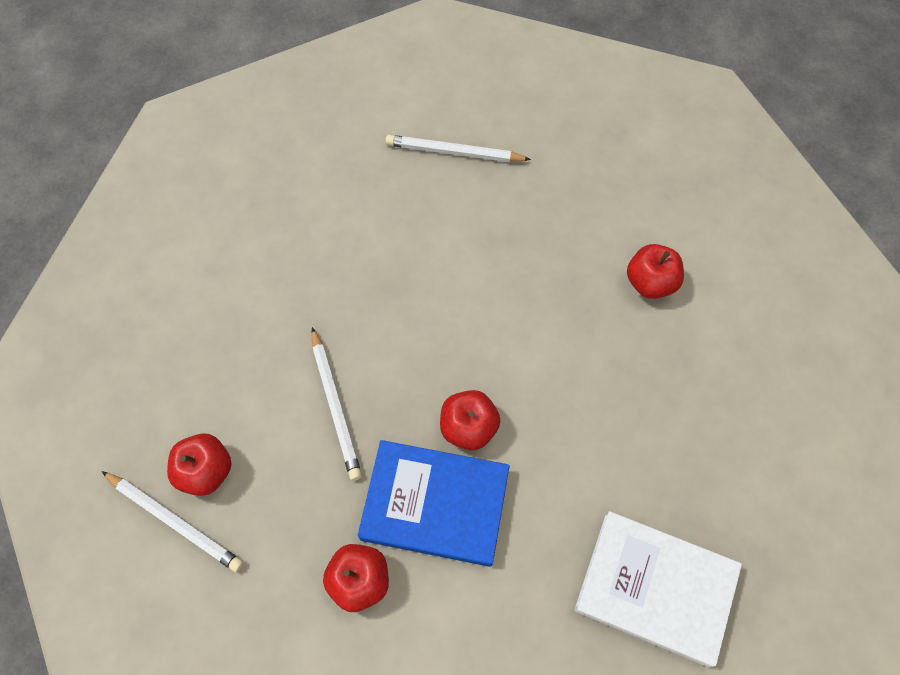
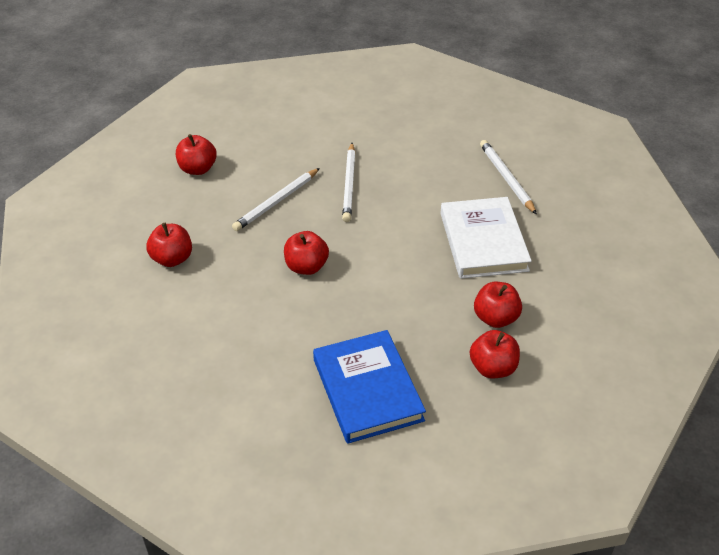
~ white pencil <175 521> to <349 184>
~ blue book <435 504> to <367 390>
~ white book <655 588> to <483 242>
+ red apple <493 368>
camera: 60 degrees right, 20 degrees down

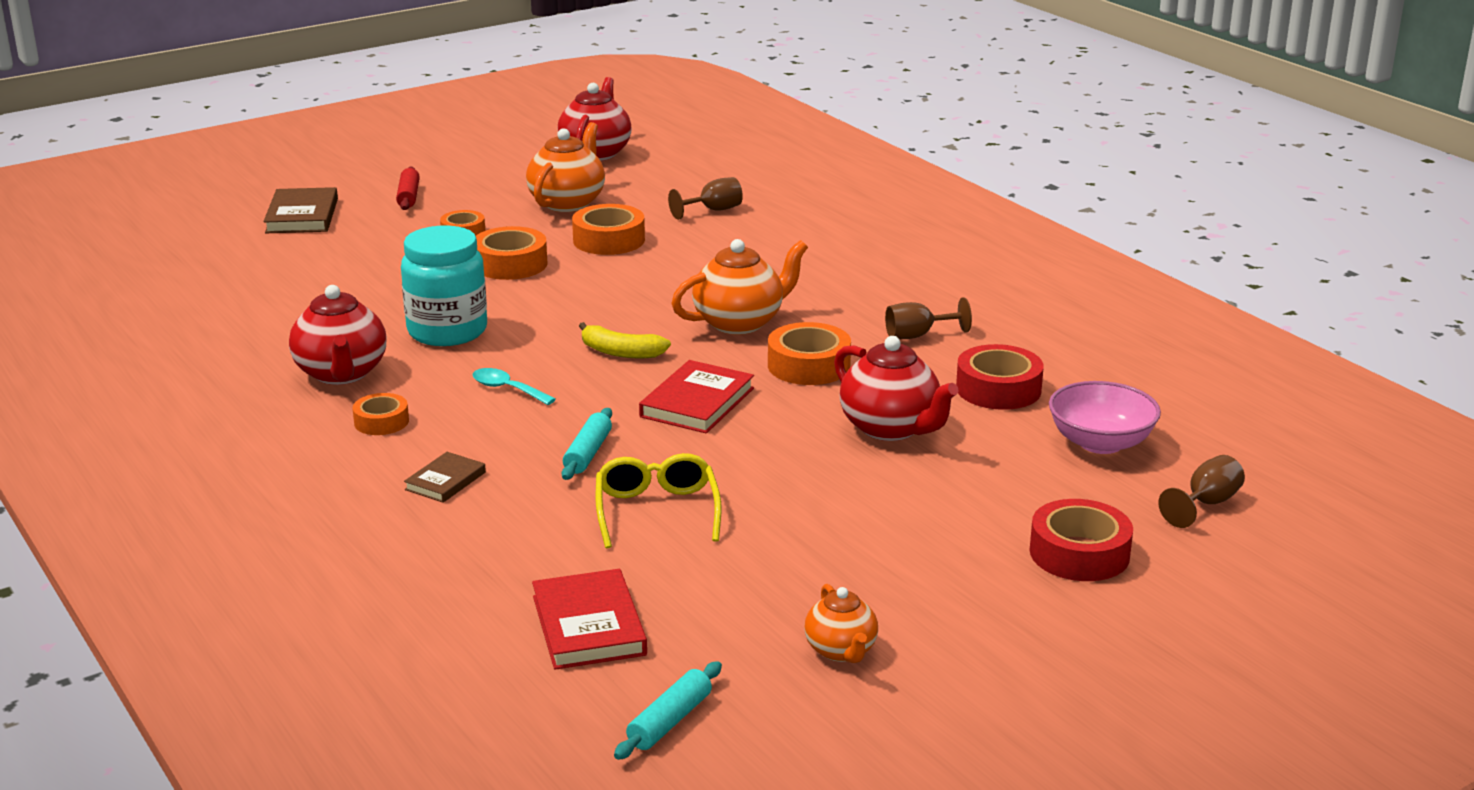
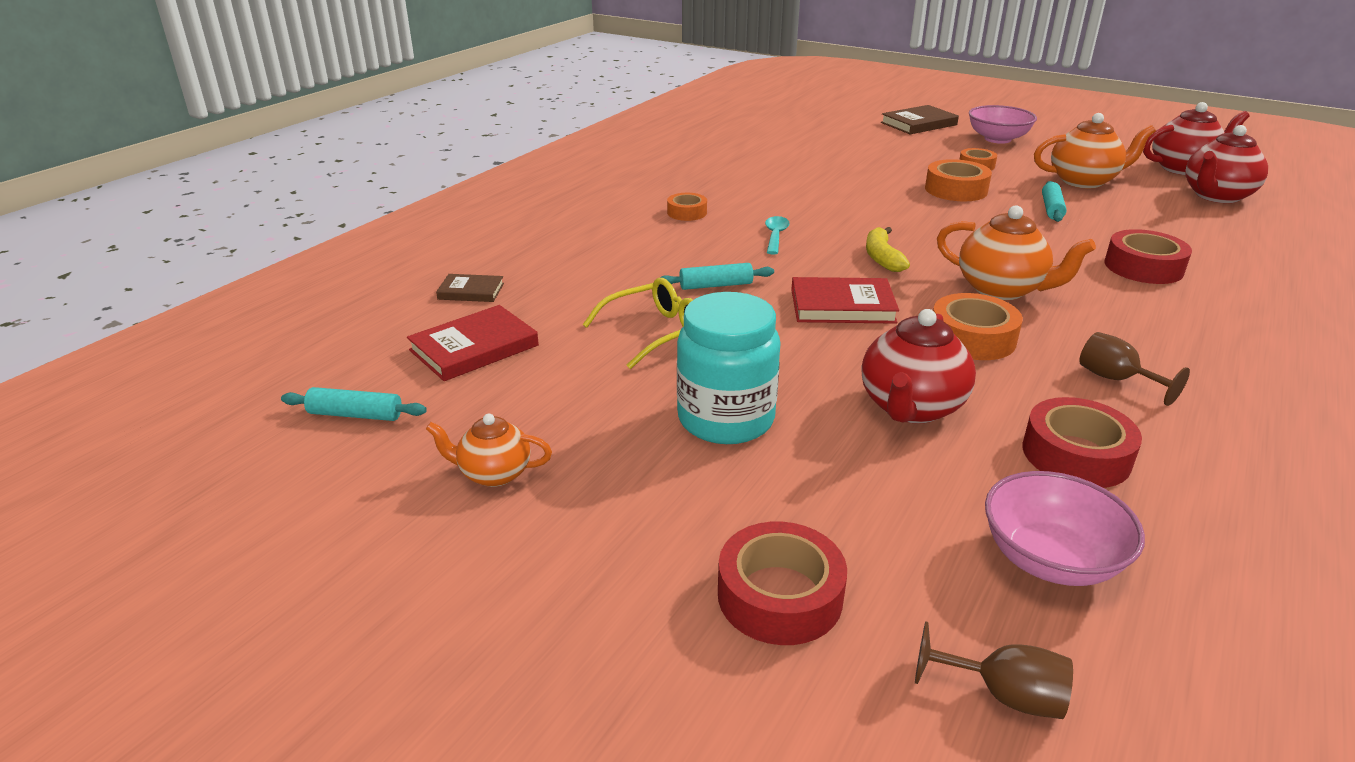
~ red teapot <341 374> to <1216 196>
~ red rolling pin <408 196> to pink bowl <997 139>
~ turquoise jar <447 331> to <726 419>
~ brown book <445 481> to <471 291>
~ orange tape <609 240> to turquoise rolling pin <1051 209>
- brown goblet <713 210>
~ orange teapot <841 651> = <494 474> 45 degrees clockwise
+ red tape <1143 267>
camera: 65 degrees right, 5 degrees up

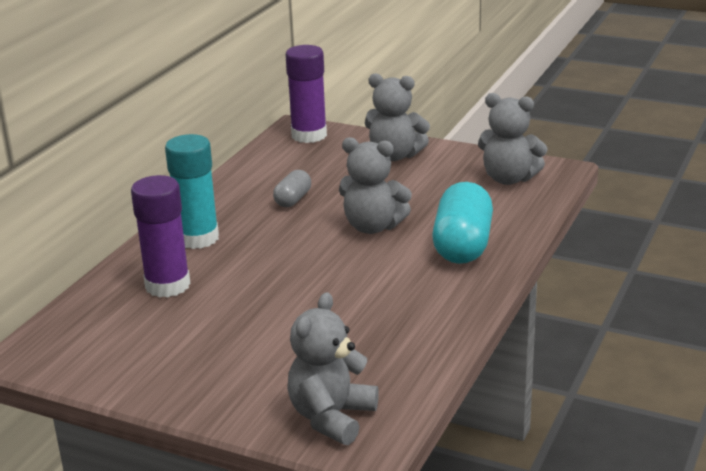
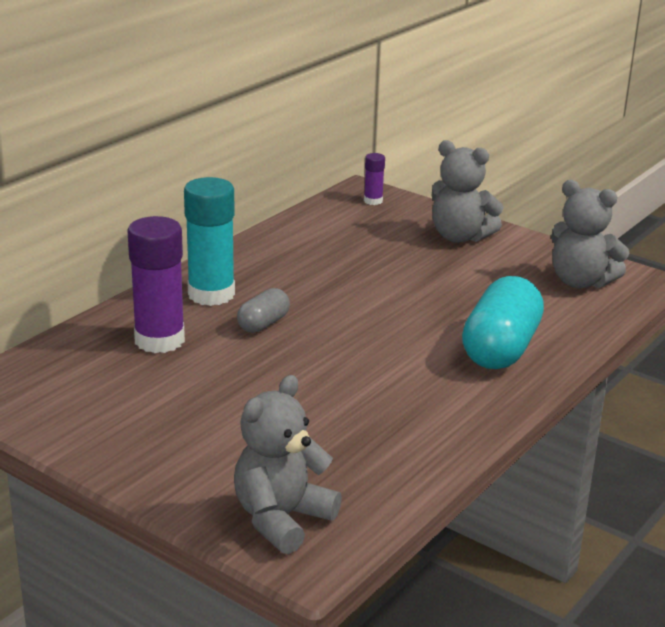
~ grey capsule <293 200> to <263 324>
~ purple glue stick <309 135> = <373 201> x0.48
- grey teddy bear <373 227>
camera: 10 degrees right, 0 degrees up

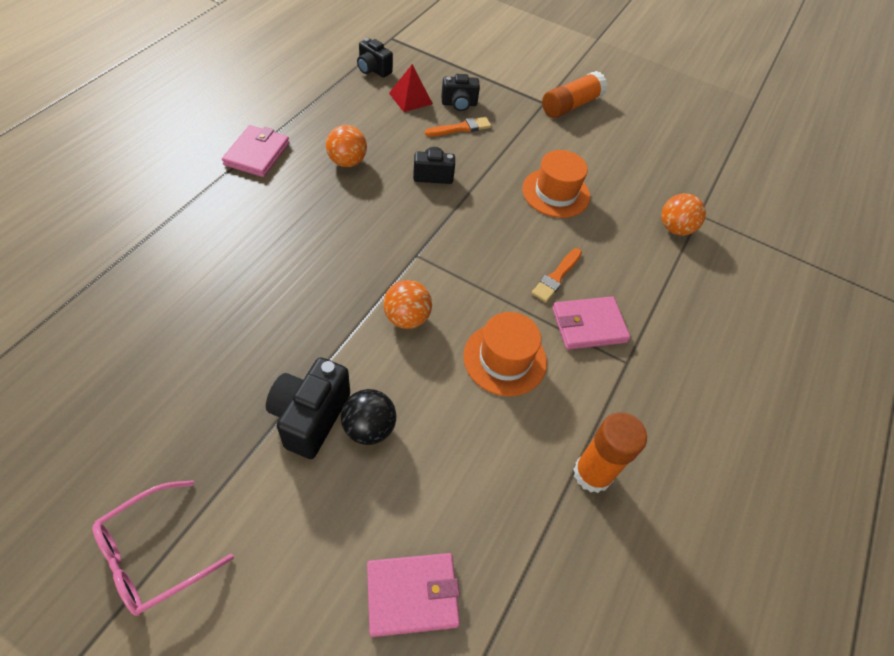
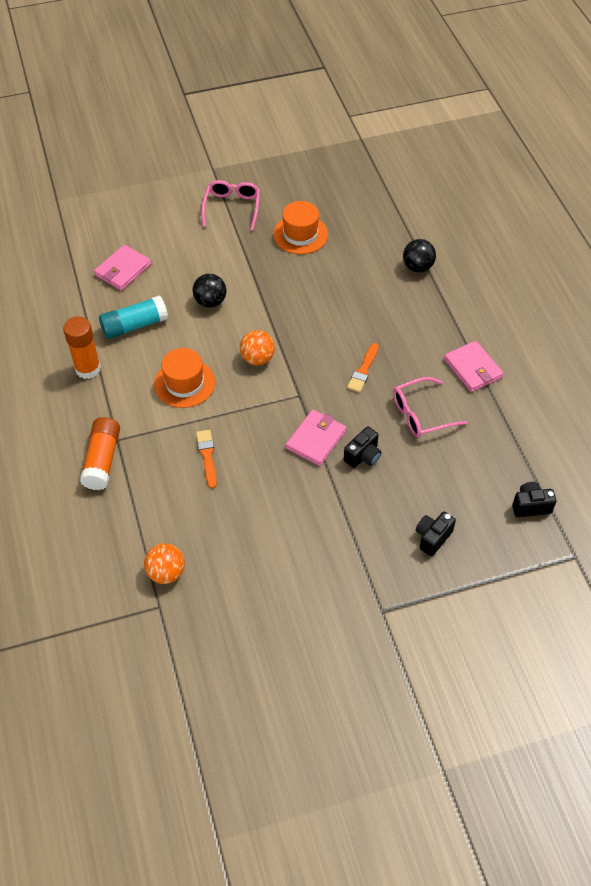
- black camera <310 417>
~ orange ball <347 162> to pink glasses <421 414>
- red pyramid <410 98>
~ orange brush <461 128> to <363 370>
~ orange hat <556 193> to <300 234>
~ orange glue stick <571 105> to <102 460>
~ pink wallet <588 325> to <316 439>
+ turquoise glue stick <134 325>
+ black ball <417 267>
camera: 140 degrees right, 0 degrees up

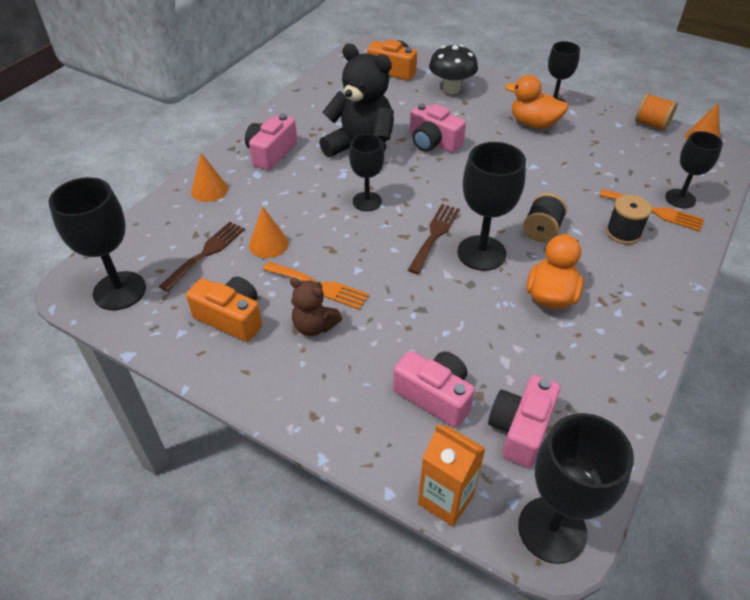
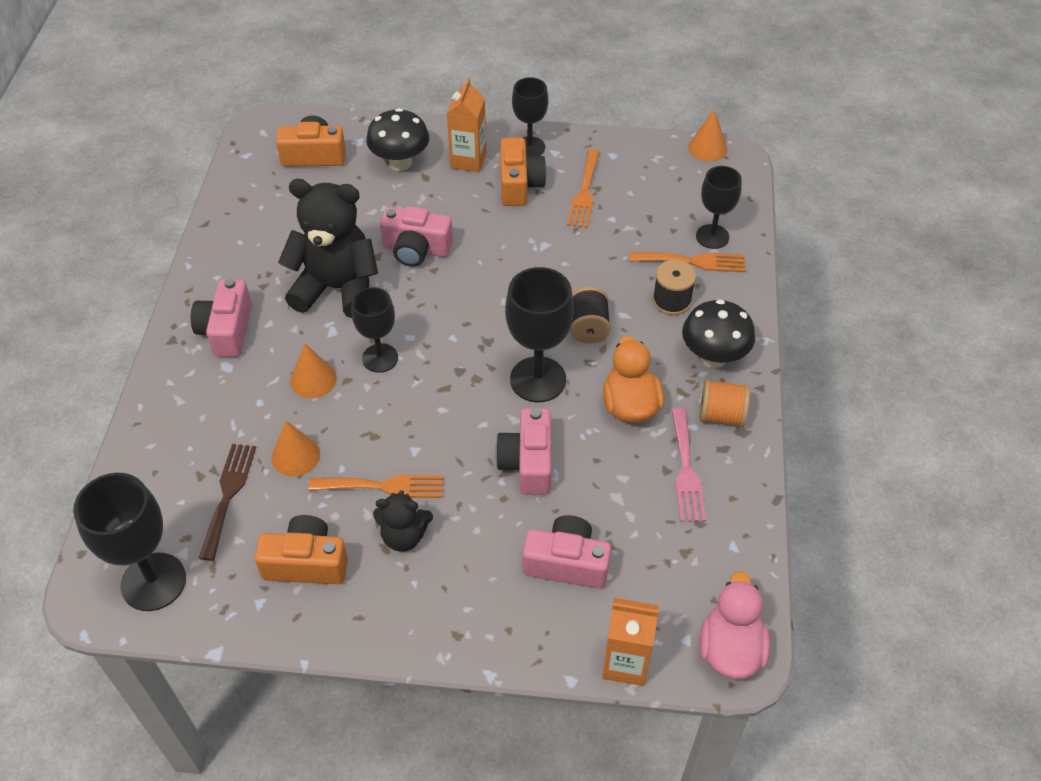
~ orange cone <209 190> to <313 379>
~ brown teddy bear <314 326> to black teddy bear <404 536>
- brown fork <434 235>
~ pink camera <520 429> to <527 463>
~ orange duck <534 124> to orange camera <519 184>
~ black goblet <552 529> to pink duck <730 649>
~ orange spool <651 124> to <721 415>
+ orange carton <468 160>
+ orange fork <584 192>
+ pink fork <686 470>
+ black mushroom <713 357>
camera: 25 degrees left, 5 degrees up

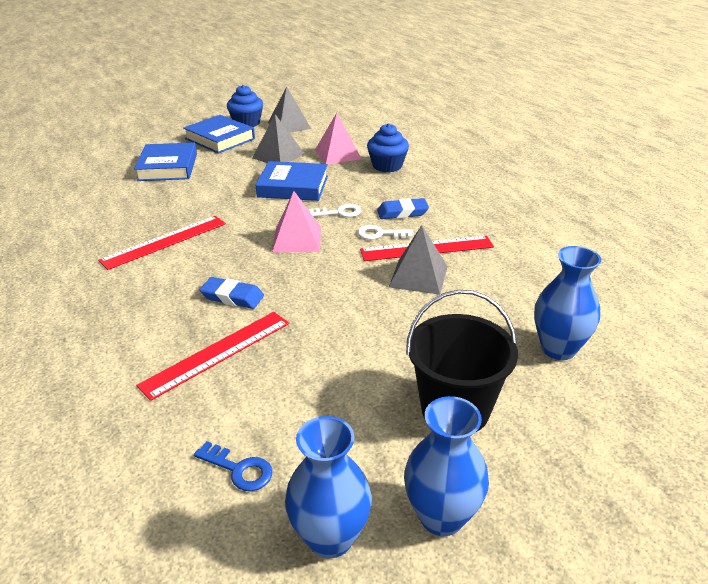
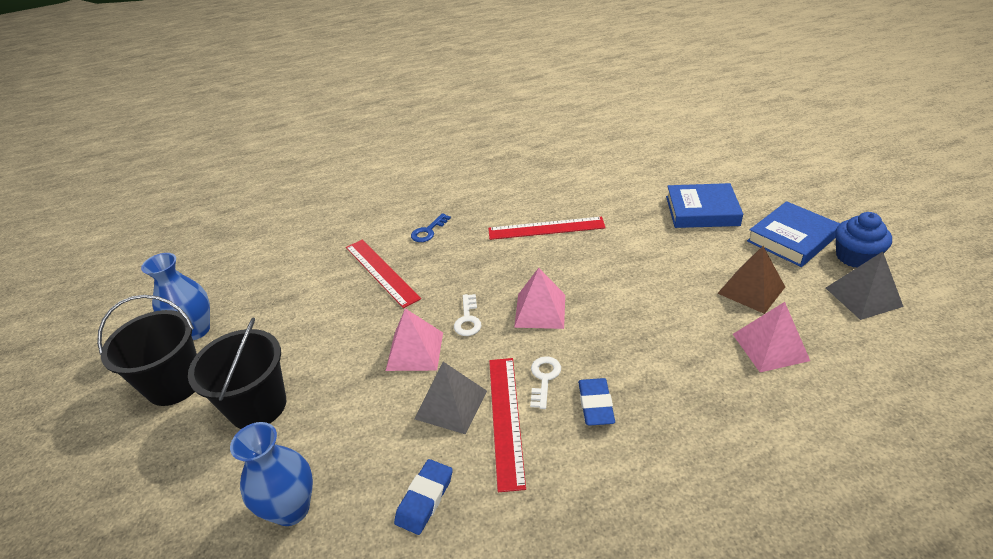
~ red ruler <164 241> = <546 228> 60 degrees counterclockwise
~ blue key <239 469> to <428 231>
~ blue eraser <232 297> to <424 499>
~ grey pyramid <278 156> to brown pyramid <751 290>
- blue book <293 186>
~ white key <339 212> to <468 319>
- blue cupcake <387 166>
~ blue vase <441 516> to black bucket <175 384>
+ pink pyramid <415 351>
camera: 100 degrees right, 5 degrees up

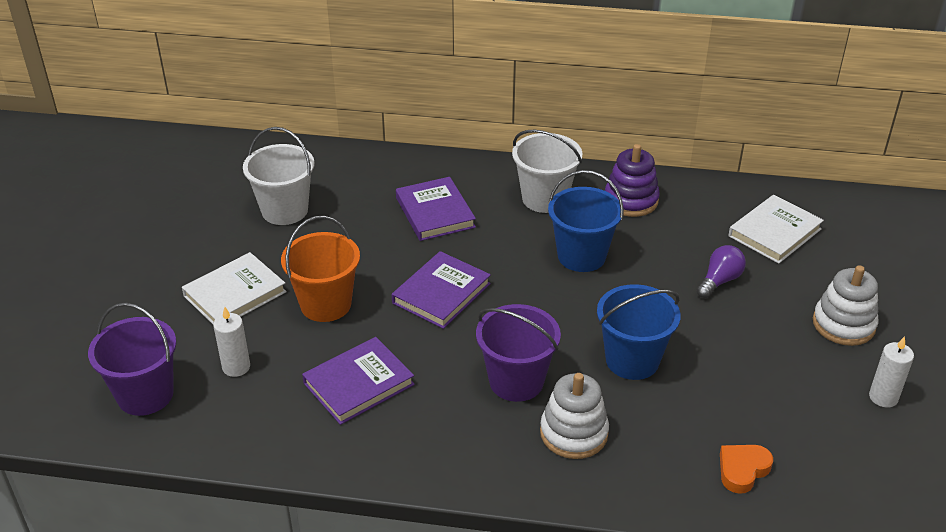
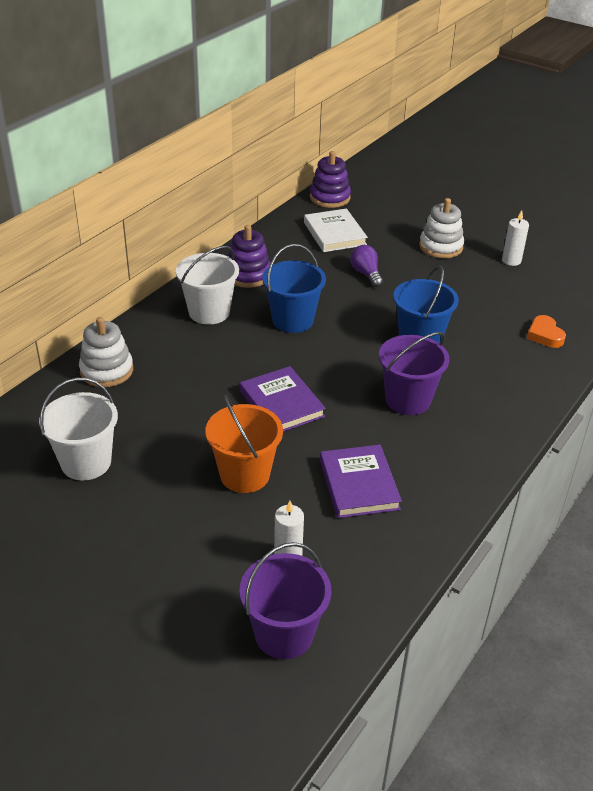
- white book <235 294>
- purple book <435 212>
~ white stacking toy <573 433> to <106 370>
+ purple stacking toy <330 198>
camera: 65 degrees left, 0 degrees up

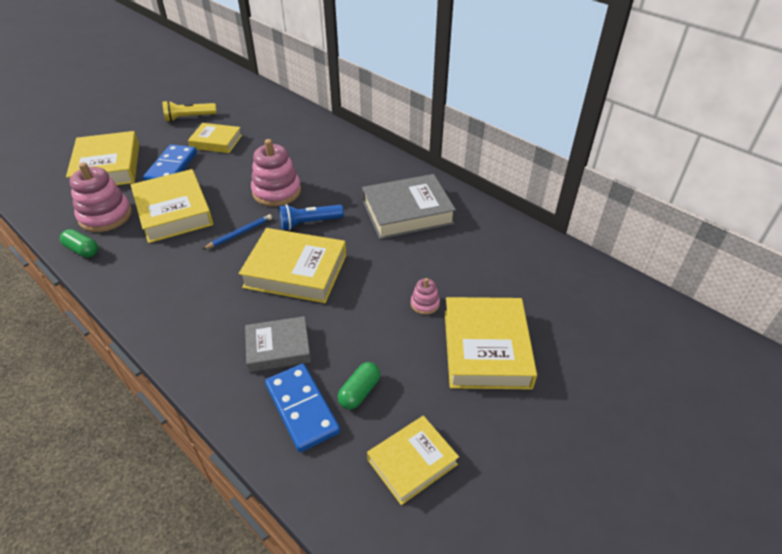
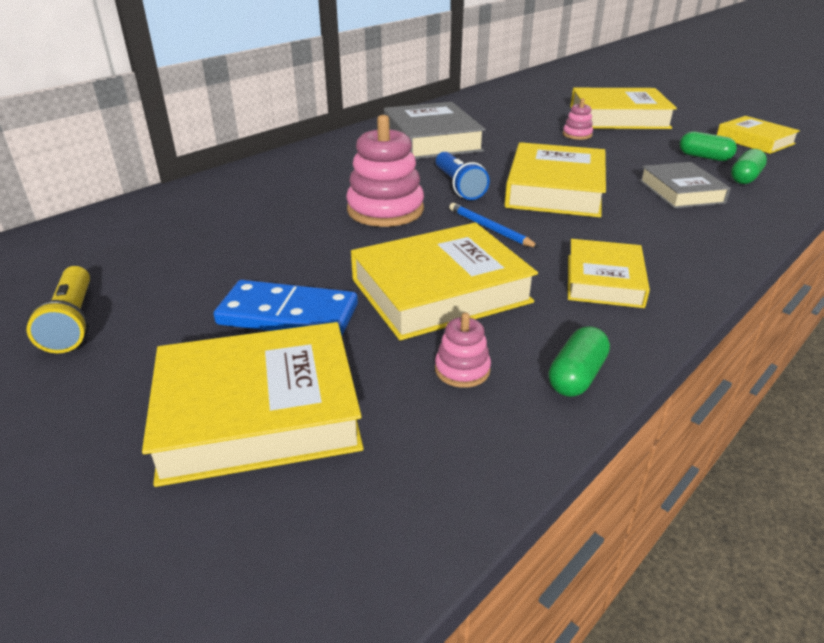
~ pink stacking toy <105 216> = <462 370> x0.49
~ yellow book <216 142> to <604 280>
~ blue domino <302 408> to green capsule <745 178>
camera: 90 degrees left, 10 degrees down

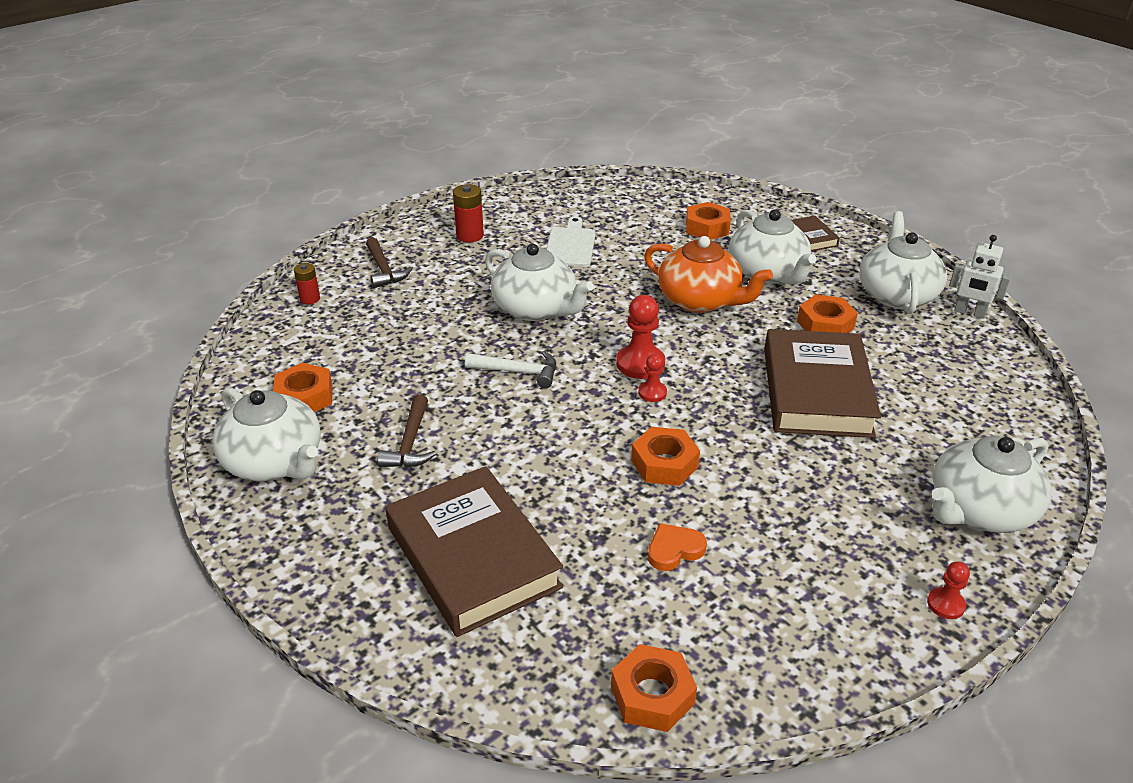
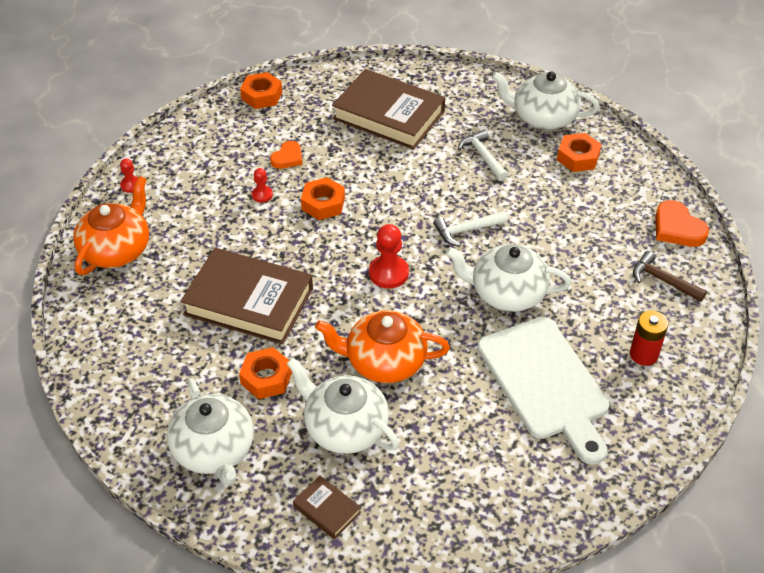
~ red battery <310 299> to orange heart <677 228>
~ brown hammer <410 443> to white hammer <483 156>
~ white cutting board <570 245> = <545 383> x1.80
~ red pawn <652 393> to <262 195>
- orange nut <707 228>
~ brown book <816 391> = <249 301> 45 degrees counterclockwise
~ white teapot <979 510> to orange teapot <117 249>
- white robot <969 313>
camera: 150 degrees right, 10 degrees up

